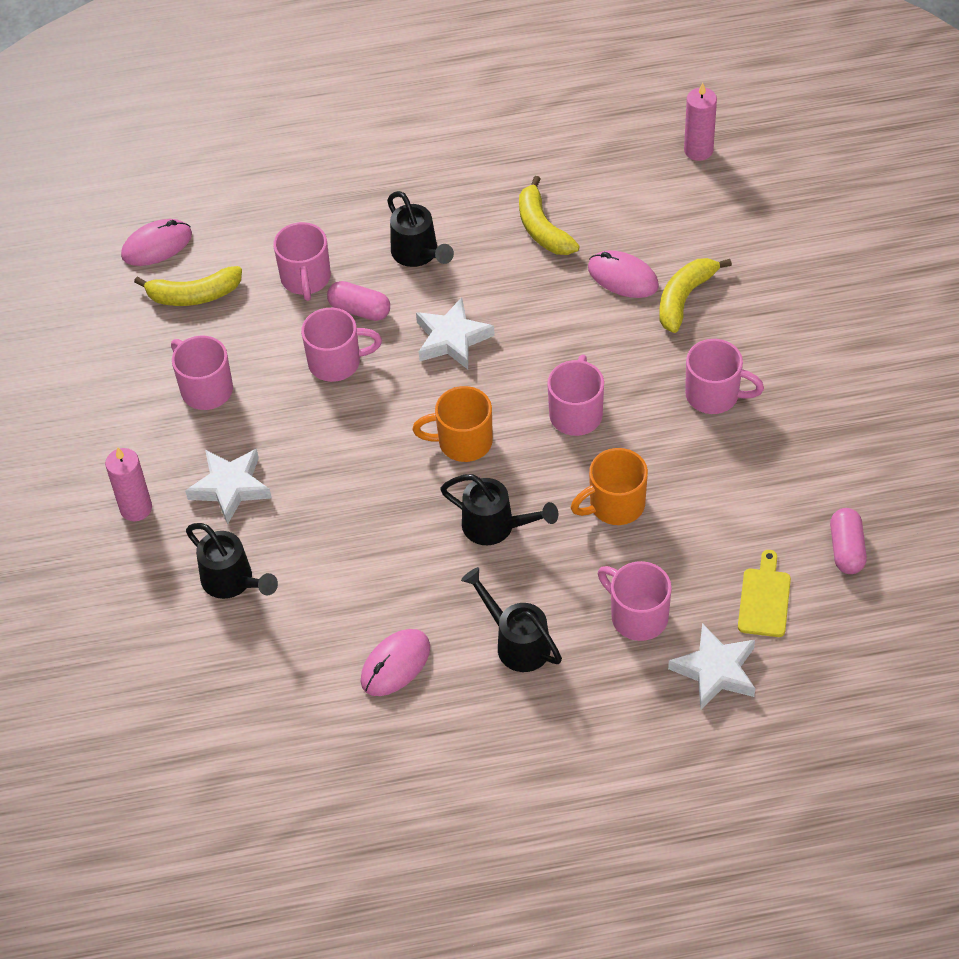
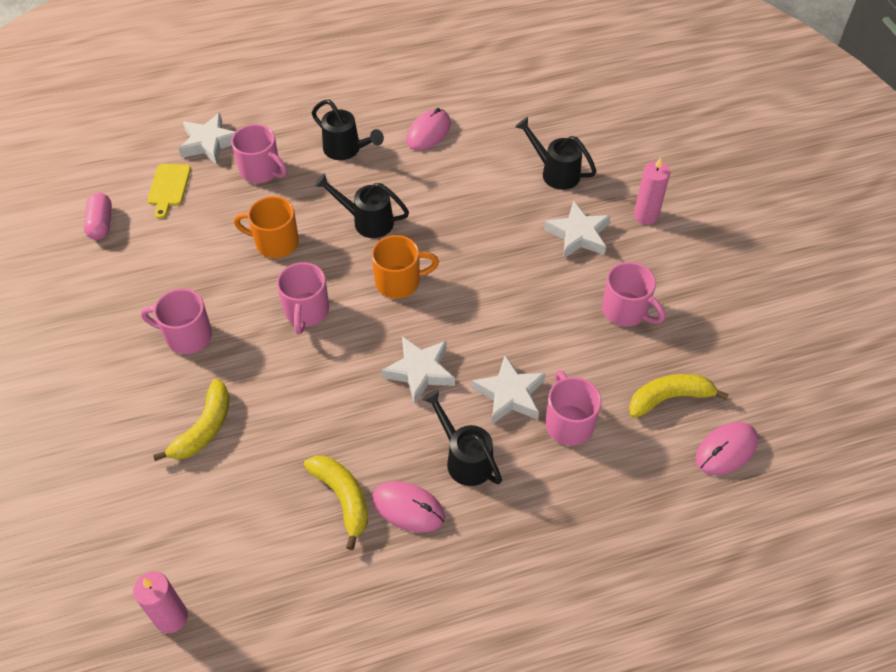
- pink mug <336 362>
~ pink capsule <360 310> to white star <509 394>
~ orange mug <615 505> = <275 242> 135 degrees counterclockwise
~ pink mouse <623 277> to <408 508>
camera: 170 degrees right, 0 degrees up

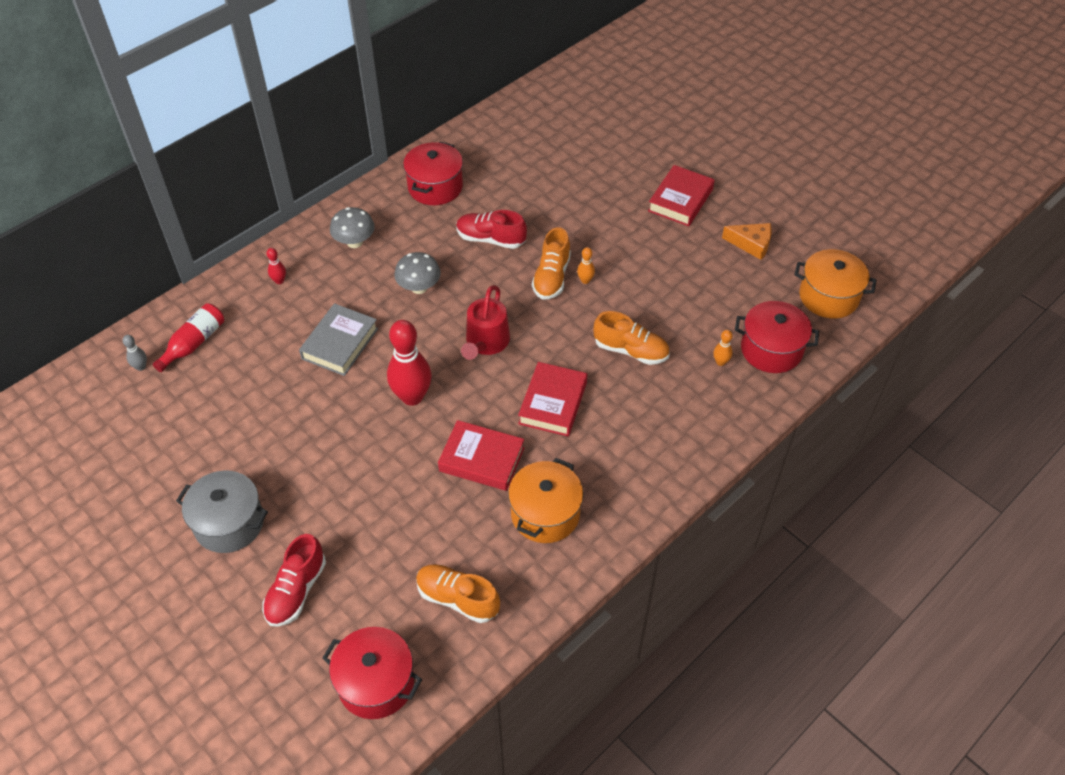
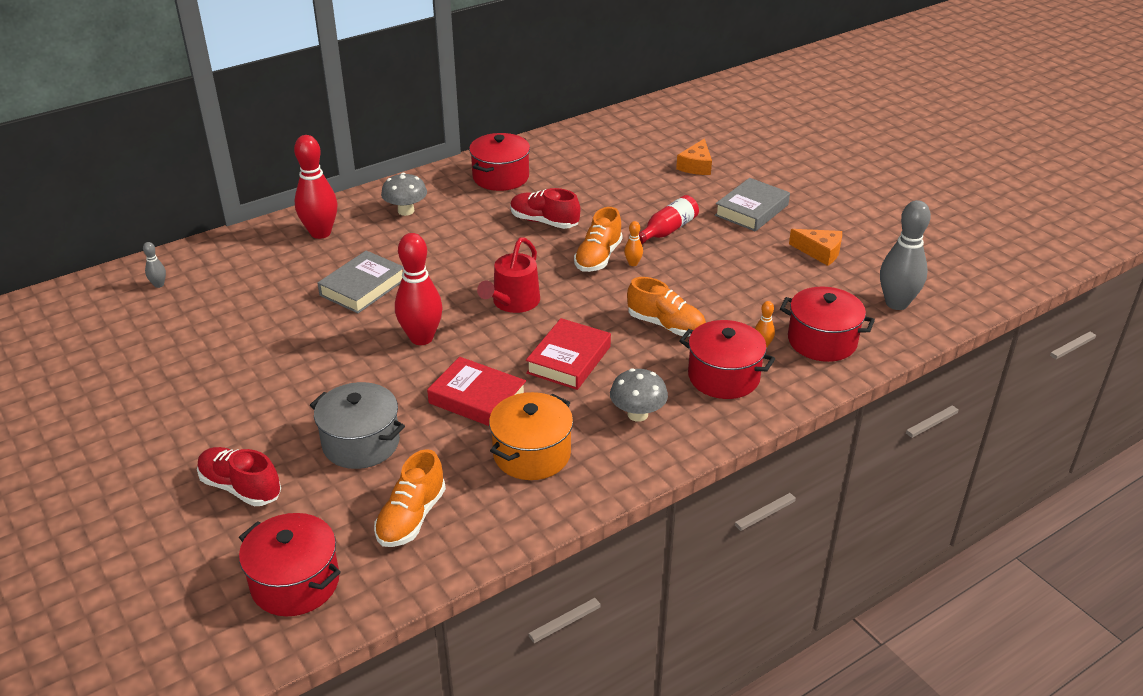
~ red bottle <194 343> to <667 230>
~ grey pot <229 523> to <361 443>
~ red shoe <296 591> = <241 487> 90 degrees clockwise
~ red bowling pin <279 281> = <320 233> x2.28
~ grey mushroom <419 287> to <637 414>
~ orange shoe <457 598> = <411 517> 105 degrees counterclockwise
~ red book <680 200> to grey book <751 210>
~ orange pot <828 297> to grey bowling pin <896 303>
+ orange cheese <696 166>
+ red pot <723 377>
camera: 10 degrees right, 15 degrees down

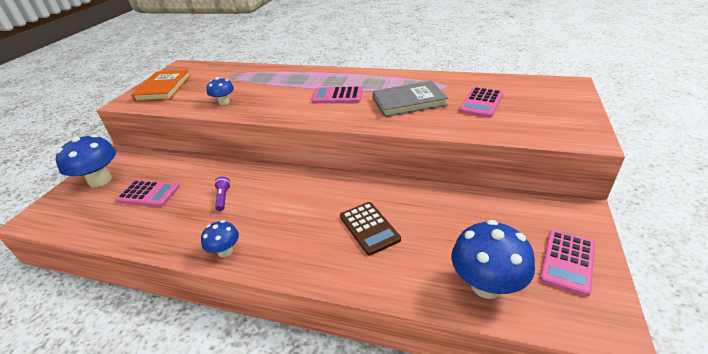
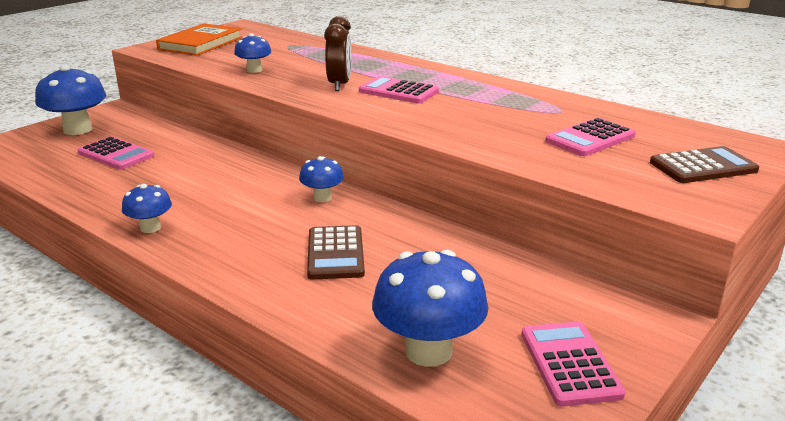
- purple flashlight <223 198>
- grey book <409 102>
~ pink calculator <567 261> = <570 363> 120 degrees clockwise
+ blue mushroom <322 198>
+ brown clock <339 85>
+ brown calculator <703 166>
camera: 20 degrees right, 10 degrees down

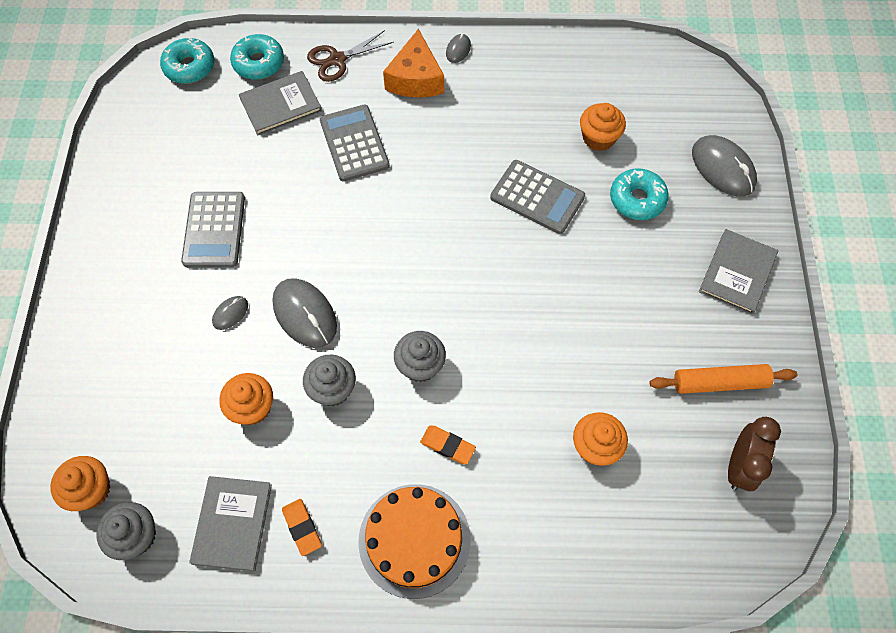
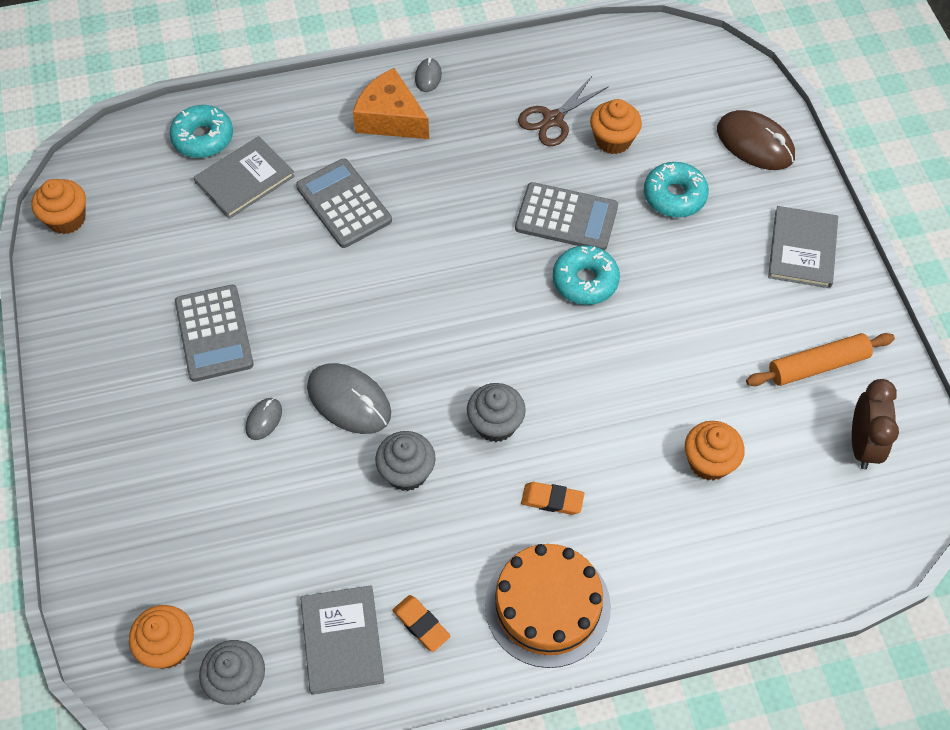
~ turquoise donut <189 67> to <585 281>
~ orange cupcake <252 407> to <66 219>
~ brown scissors <337 60> to <553 119>
~ orange cheese <415 79> = <390 118> 135 degrees clockwise
~ grey mouse <723 168> to brown mouse <755 143>
camera: 15 degrees left, 5 degrees down

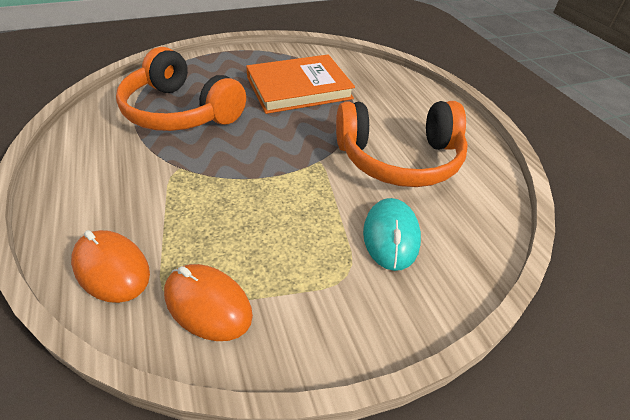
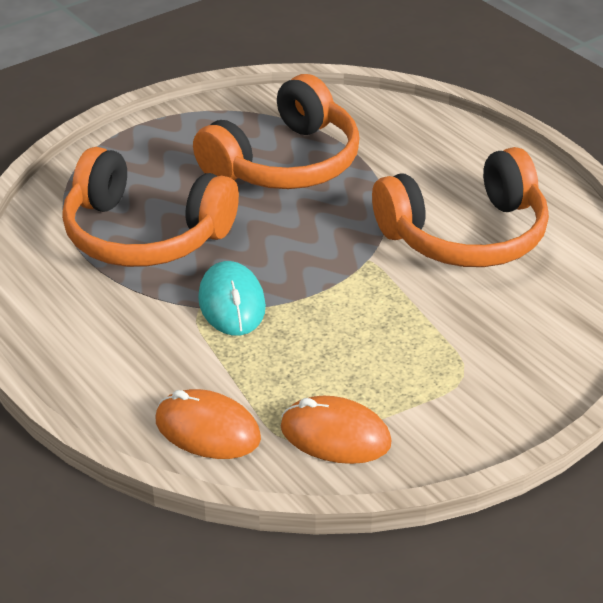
~ orange book <299 88> to orange headphones <285 163>
~ turquoise mouse <391 236> to <232 303>
camera: 15 degrees left, 5 degrees down

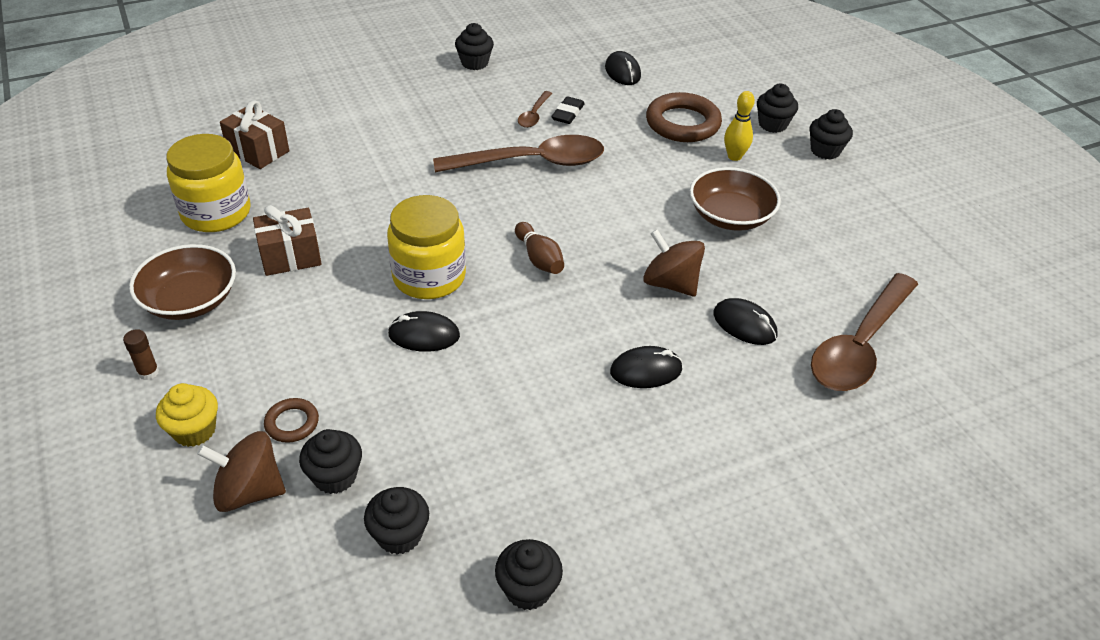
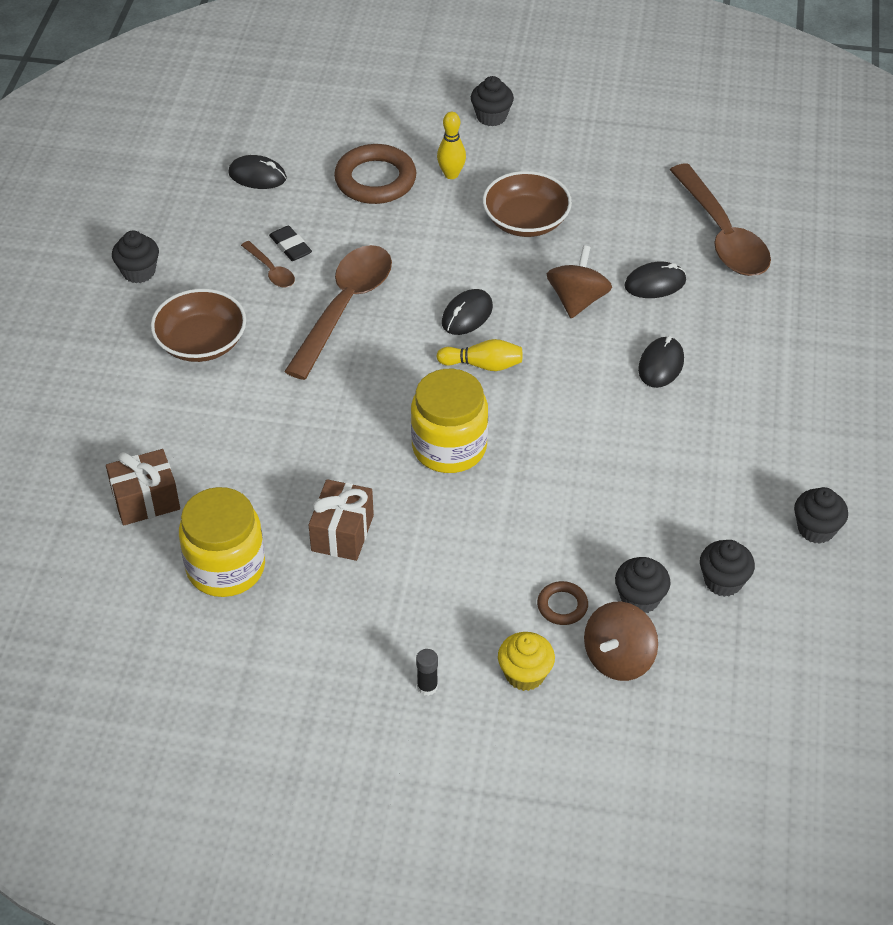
~ brown glue stick <148 372> to black glue stick <427 686>
~ brown bowl <190 300> to <201 342>
~ black mouse <424 335> to <467 315>
~ brown bowling pin <539 258> to yellow bowling pin <483 365>
~ brown spinning top <670 283> = <577 300> 120 degrees clockwise
- black cupcake <772 124>
camera: 55 degrees left, 5 degrees up

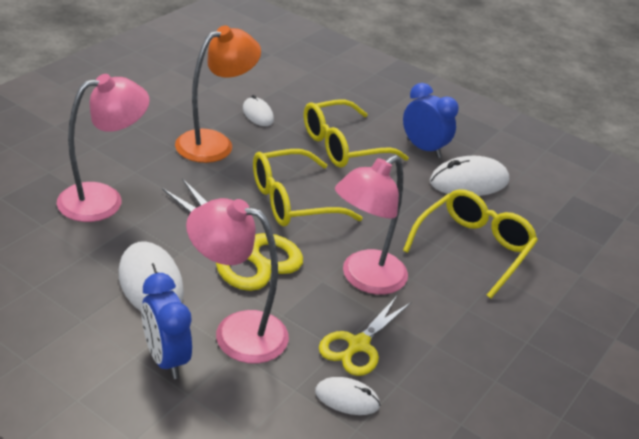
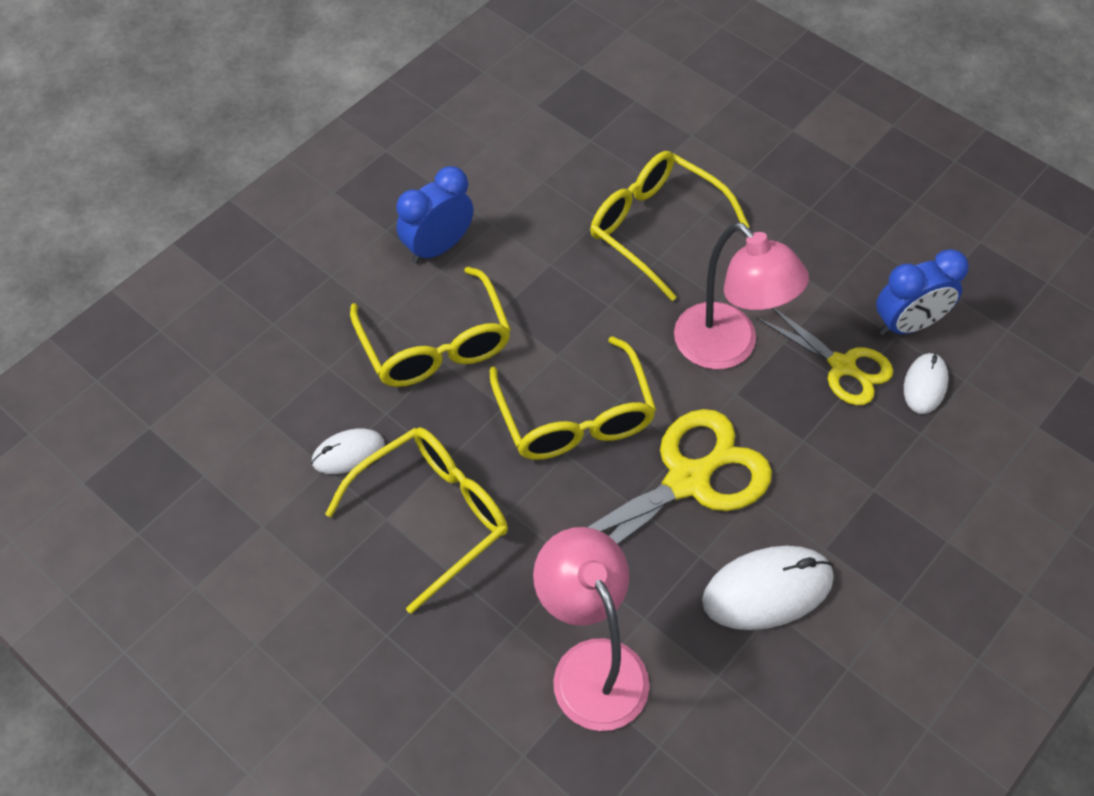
~ blue clock <166 359> to <907 325>
~ orange lamp <214 143> to yellow glasses <433 515>
- pink lamp <236 332>
- white mouse <469 182>
camera: 80 degrees left, 20 degrees up

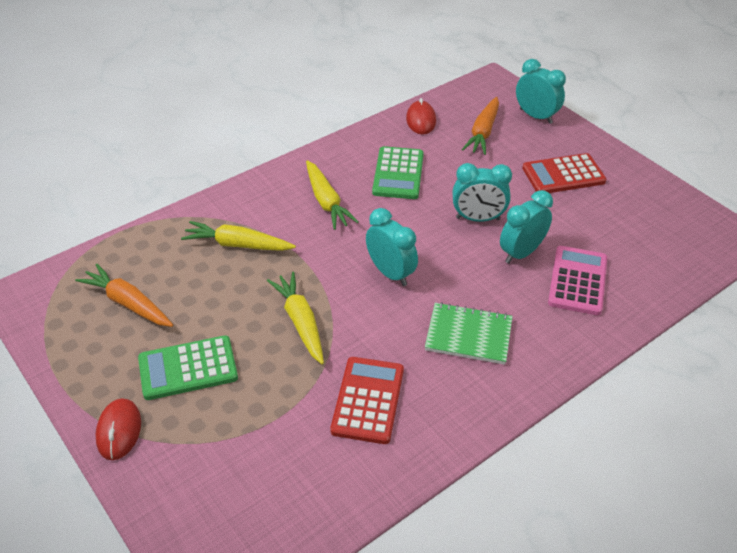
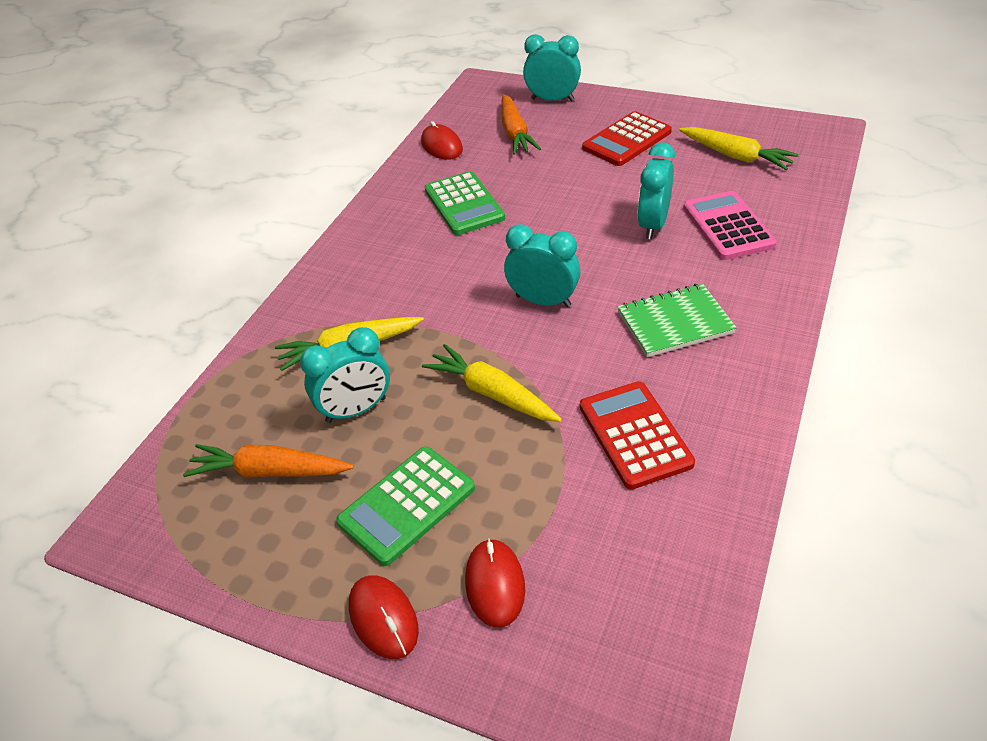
~ yellow carrot <326 201> to <736 156>
~ turquoise clock <478 218> to <356 410>
+ red mouse <495 584>
camera: 25 degrees left, 0 degrees up

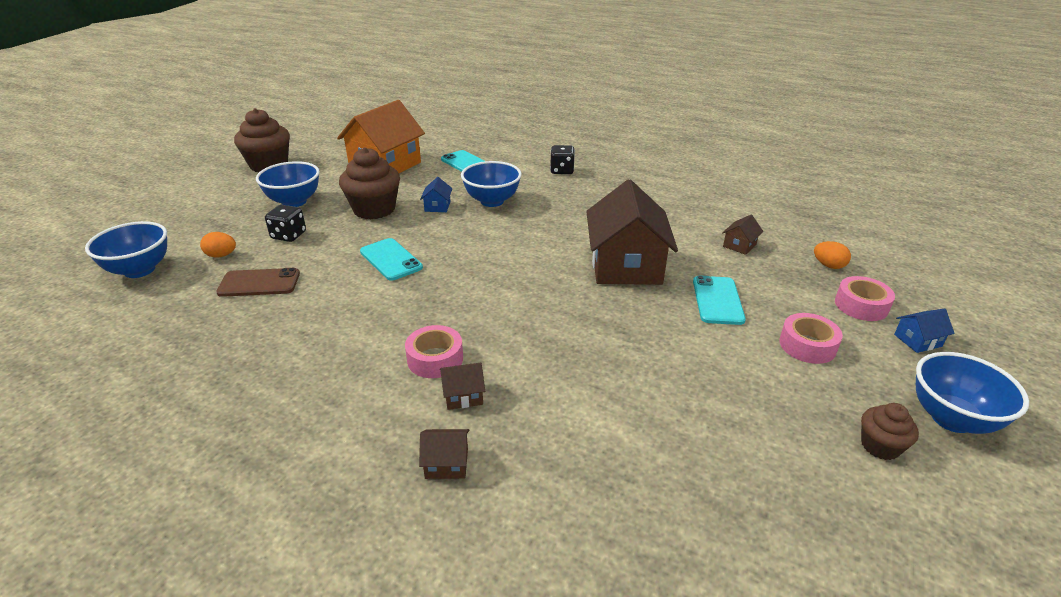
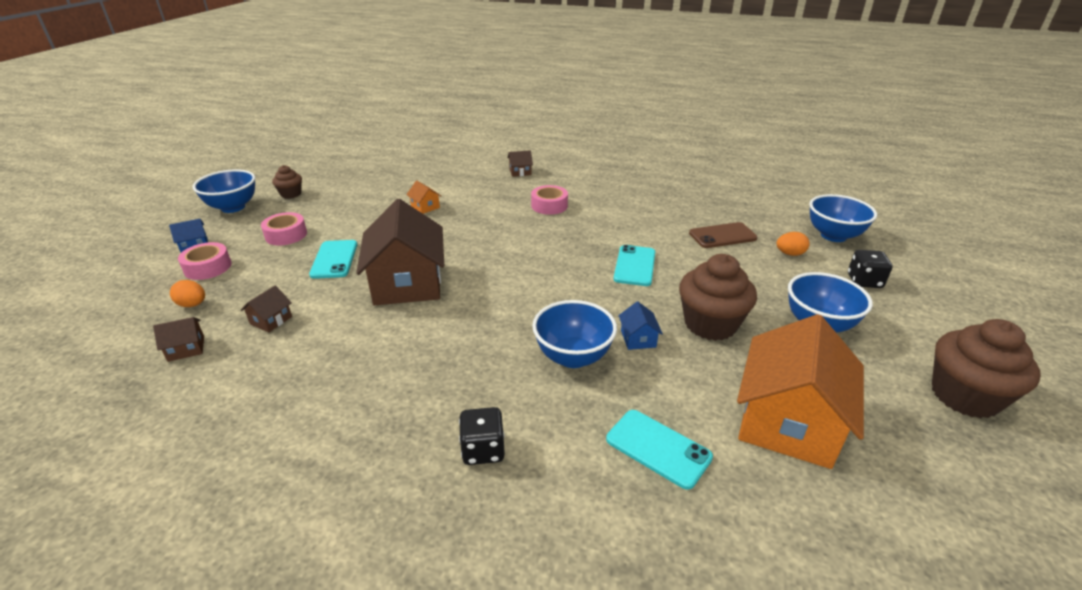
~ black dice <288 235> to <864 281>
~ turquoise phone <391 259> = <634 266> 60 degrees clockwise
~ brown house <463 395> to <186 348>
+ orange house <425 207>
camera: 170 degrees right, 0 degrees up

